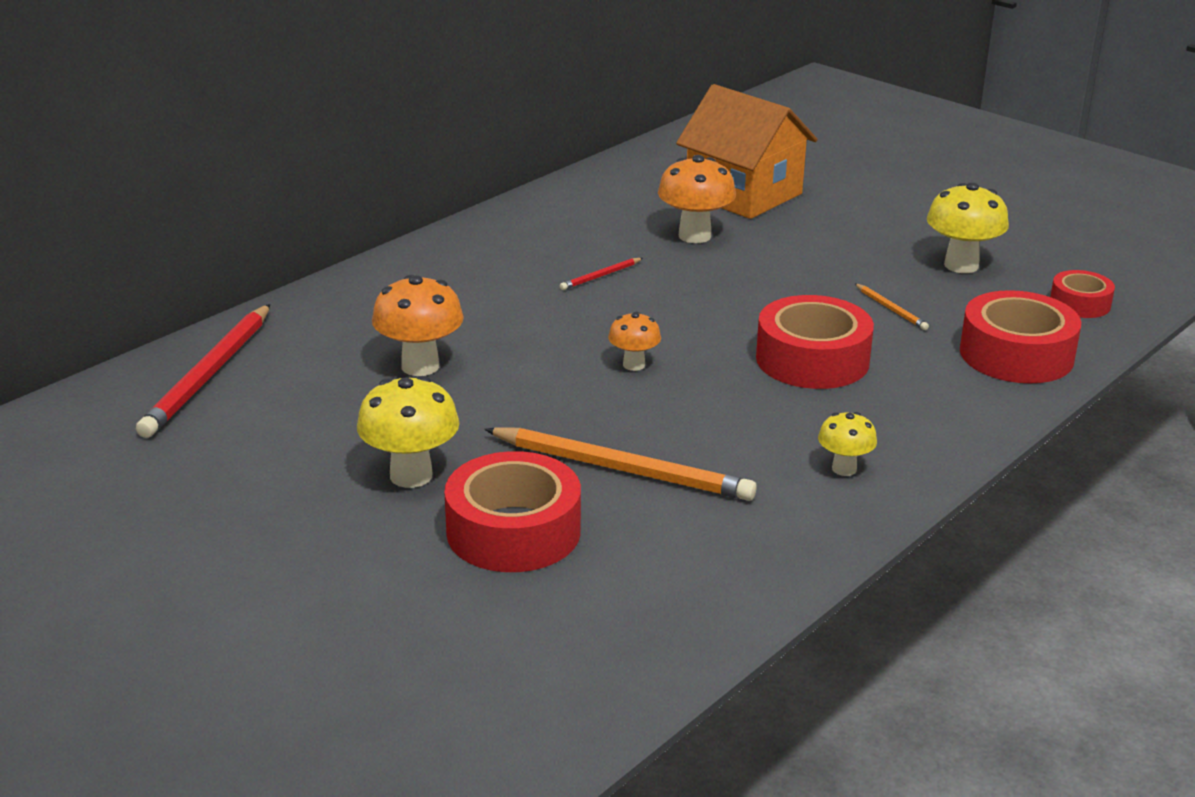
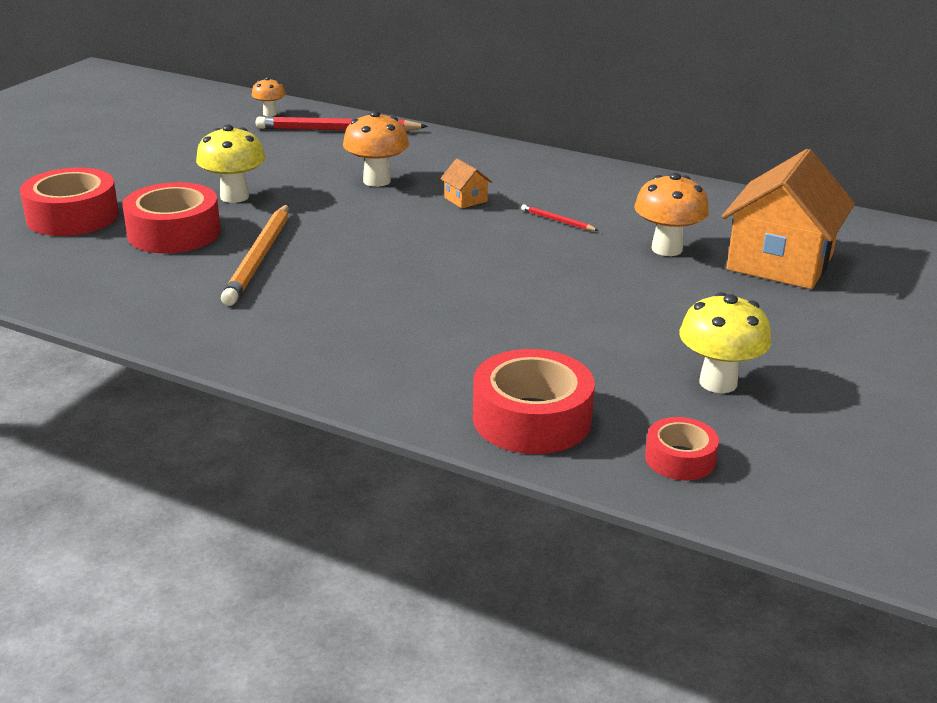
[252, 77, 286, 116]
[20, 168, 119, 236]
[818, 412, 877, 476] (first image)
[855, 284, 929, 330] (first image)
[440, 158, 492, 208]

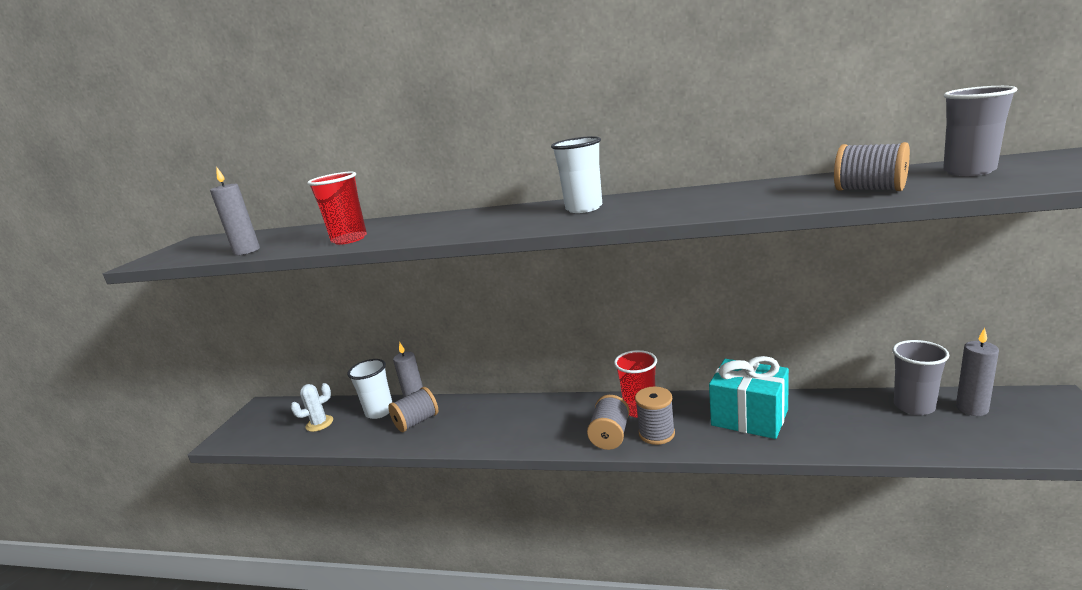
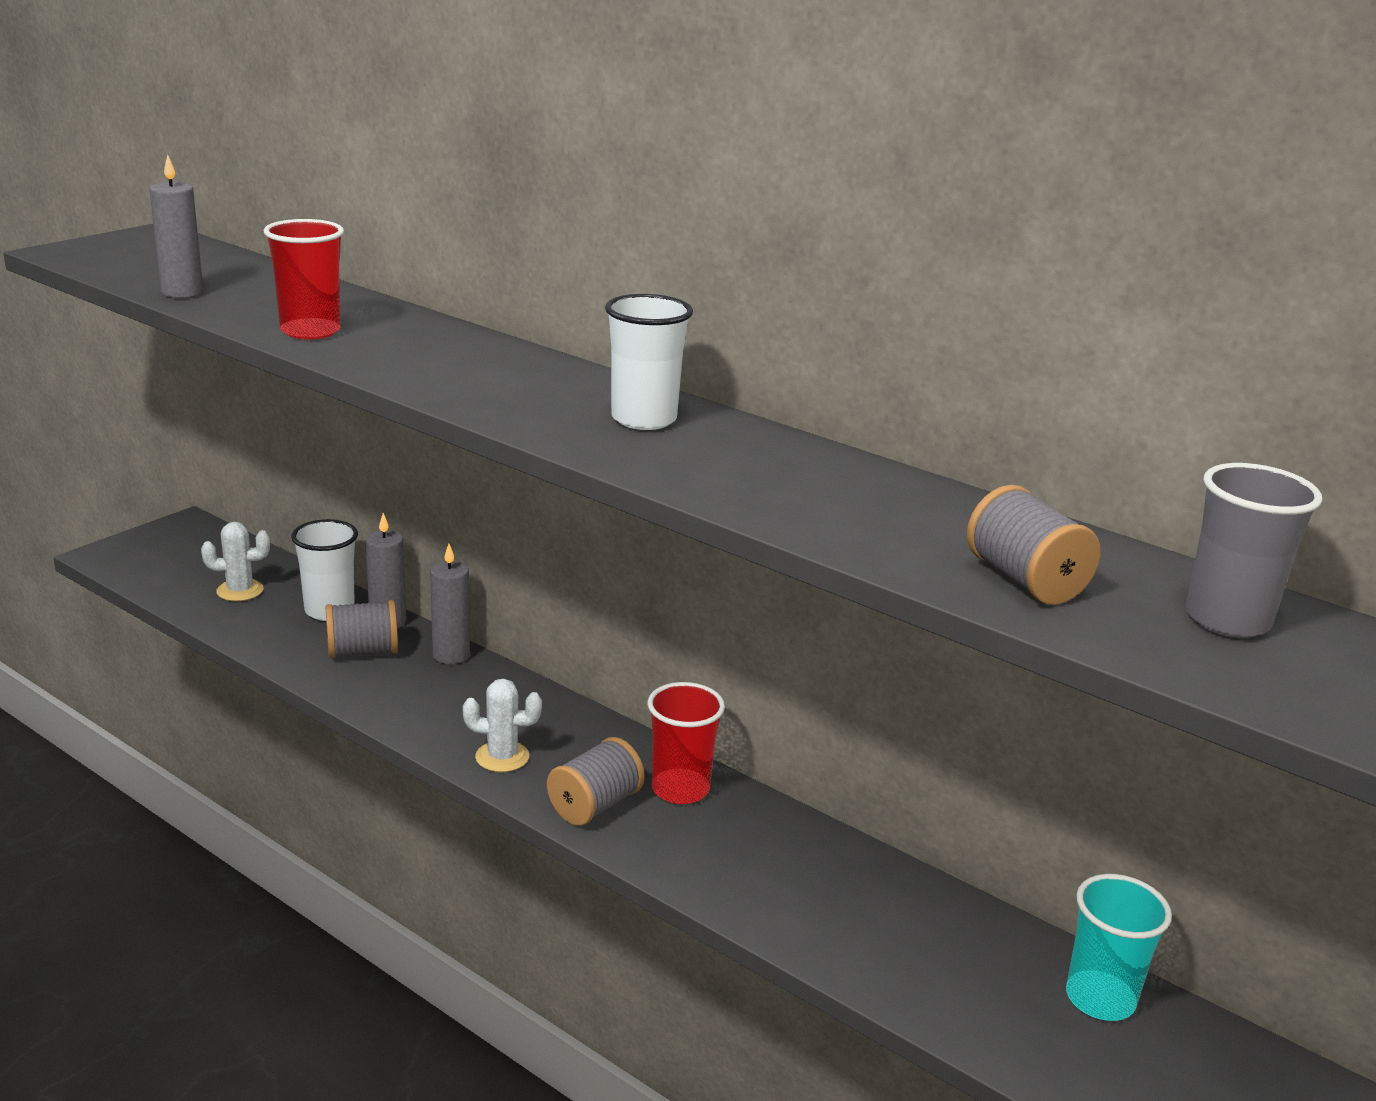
[635, 386, 675, 445] (first image)
[709, 356, 789, 439] (first image)
[1066, 874, 1172, 1021]
[430, 544, 470, 664]
[463, 679, 542, 772]

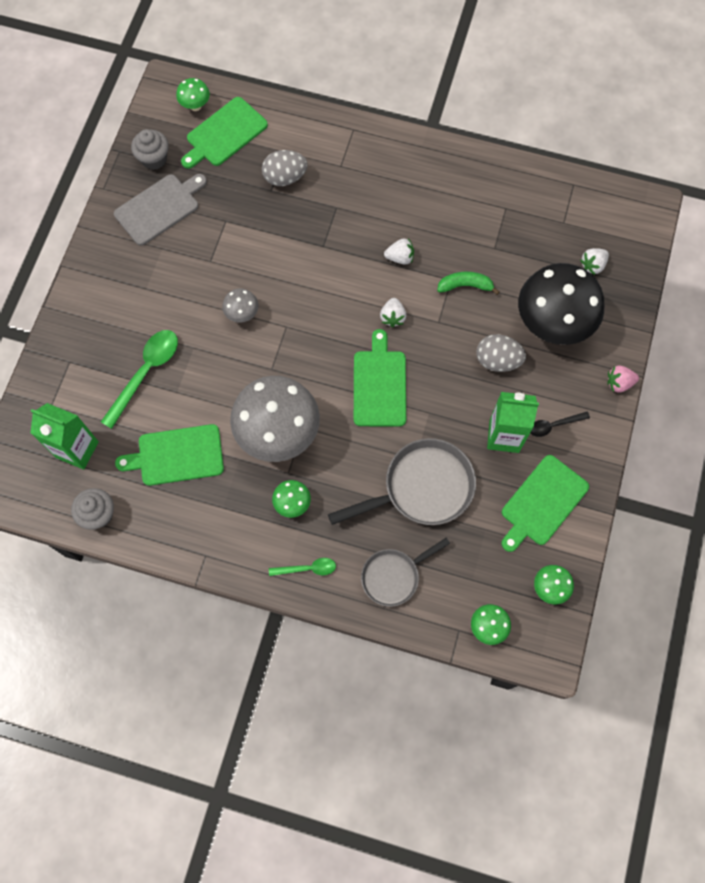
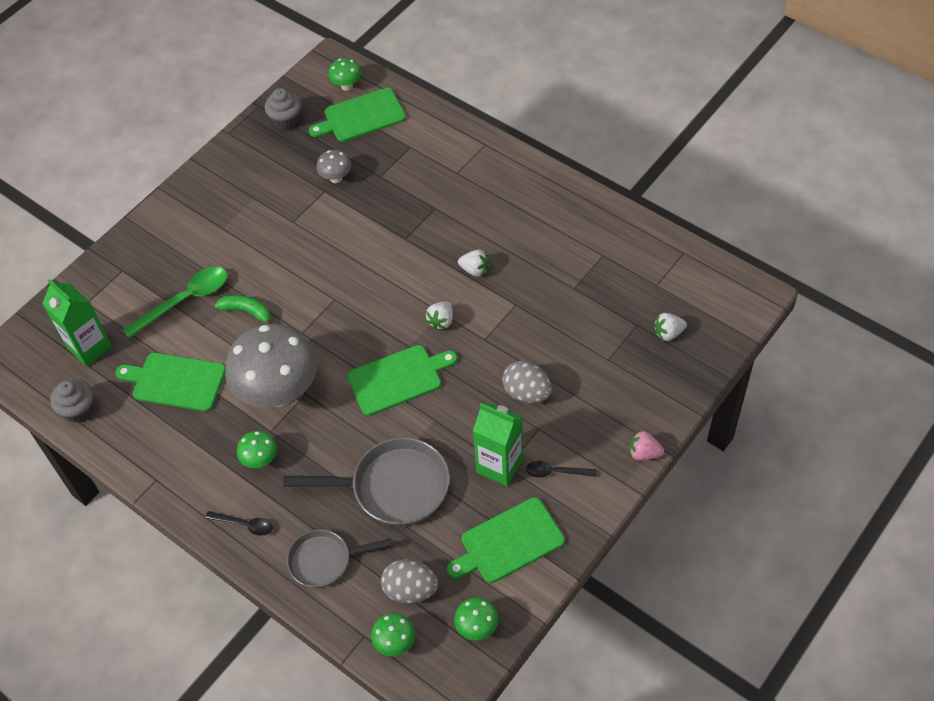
[114, 174, 207, 246] (first image)
[316, 150, 351, 183]
[381, 559, 438, 604]
[205, 511, 273, 536]
[347, 345, 457, 416]
[214, 295, 271, 324]
[518, 263, 604, 345] (first image)

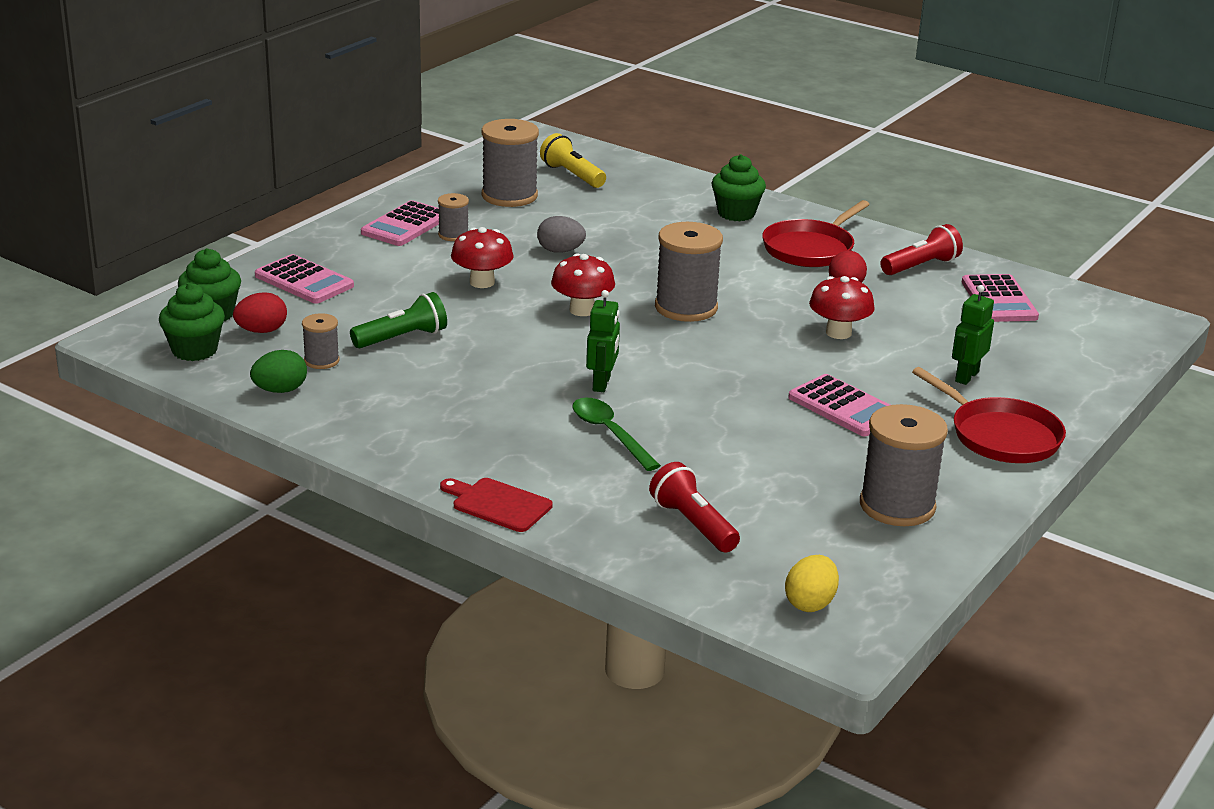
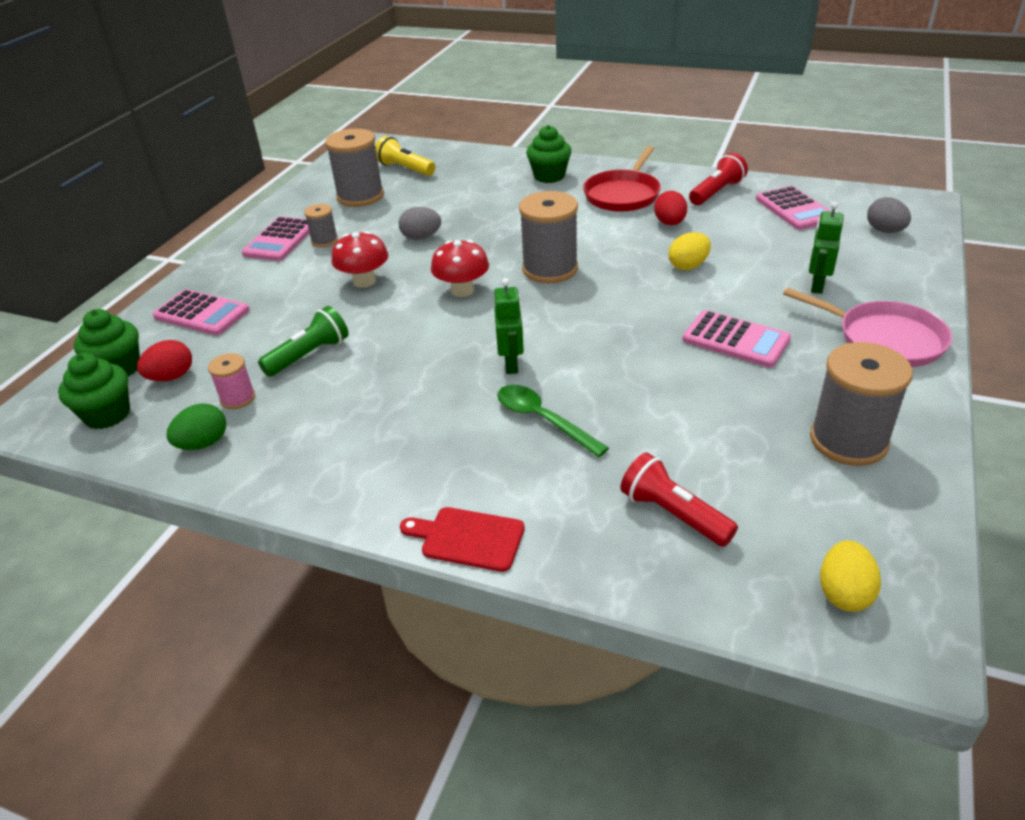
[208, 353, 255, 409]
[669, 232, 711, 270]
[783, 287, 952, 367]
[867, 197, 911, 233]

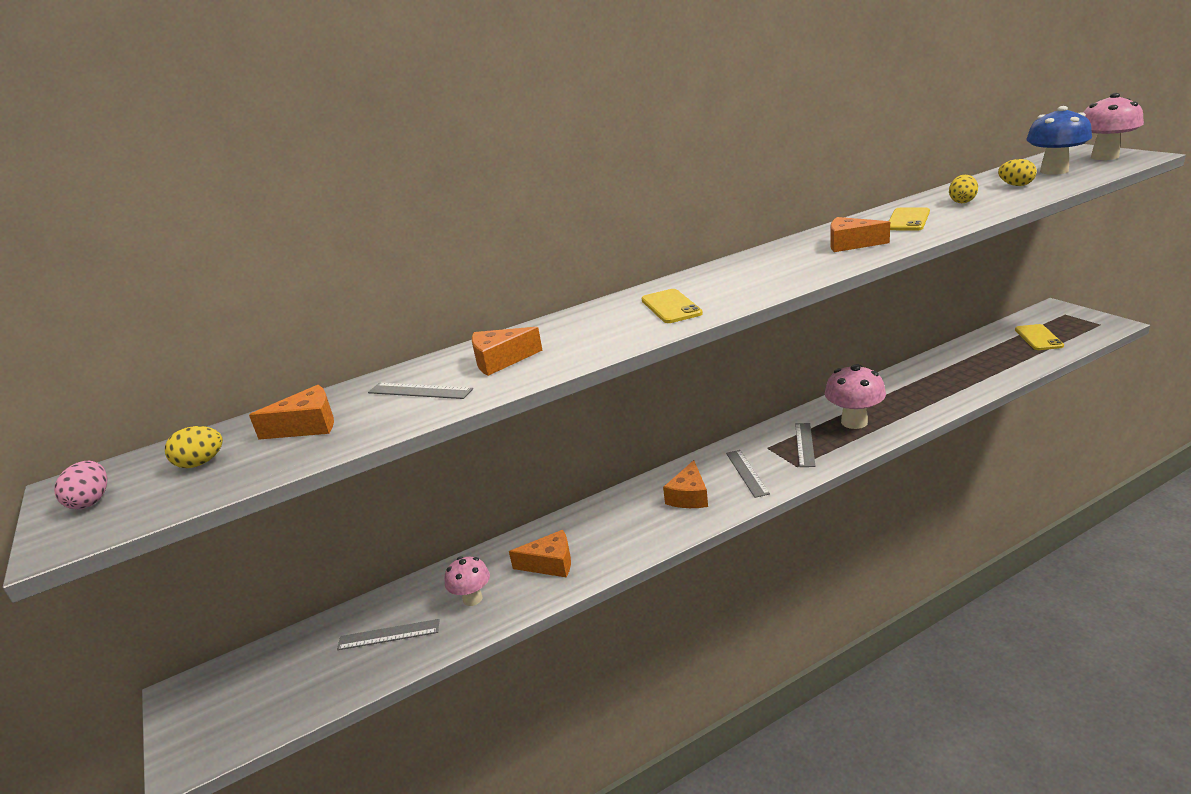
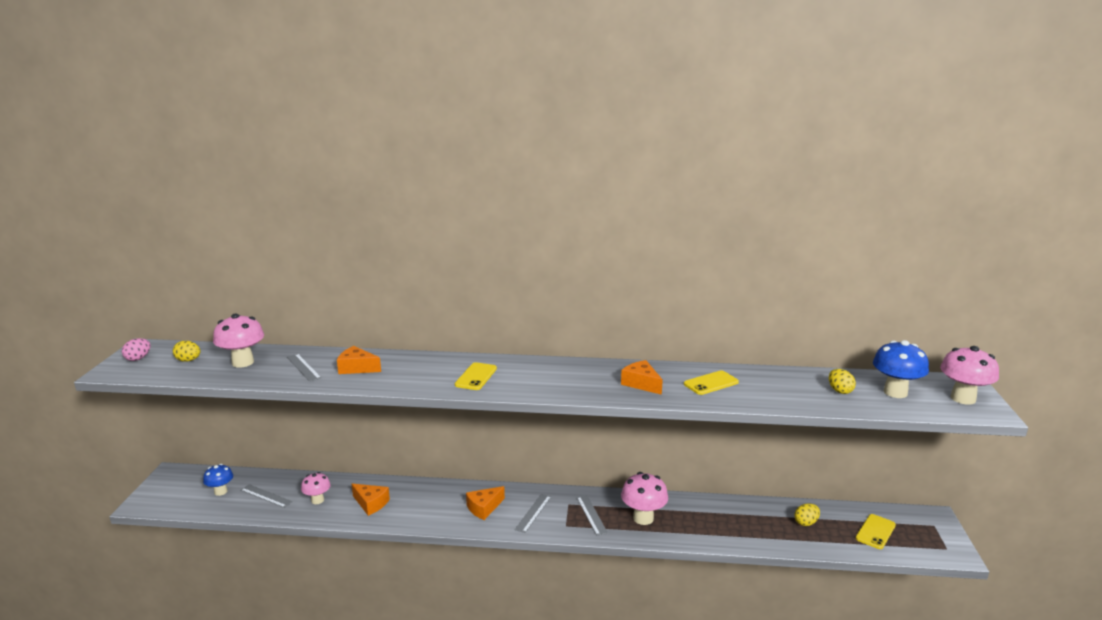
[213, 313, 264, 368]
[577, 495, 608, 536]
[795, 503, 820, 526]
[203, 464, 233, 496]

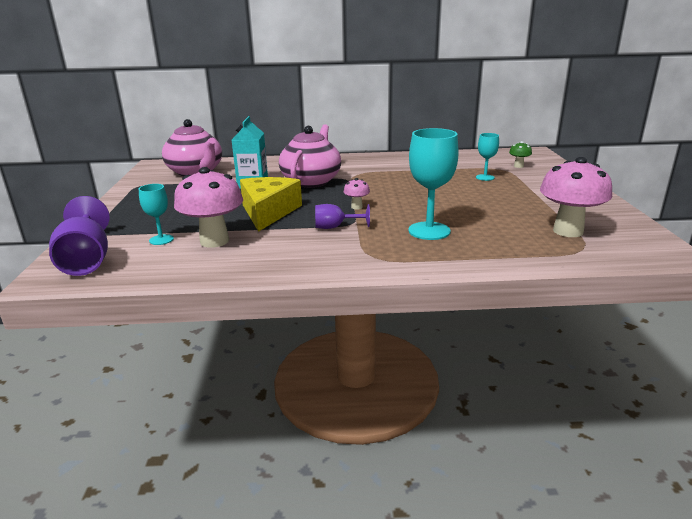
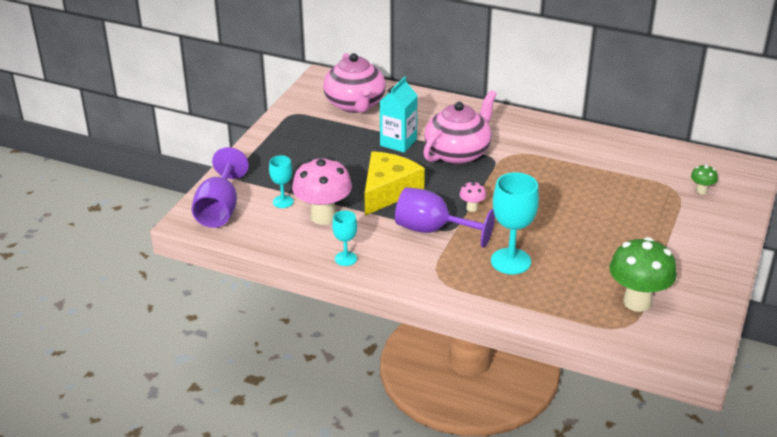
[395, 187, 495, 248]
[332, 210, 357, 266]
[609, 237, 677, 312]

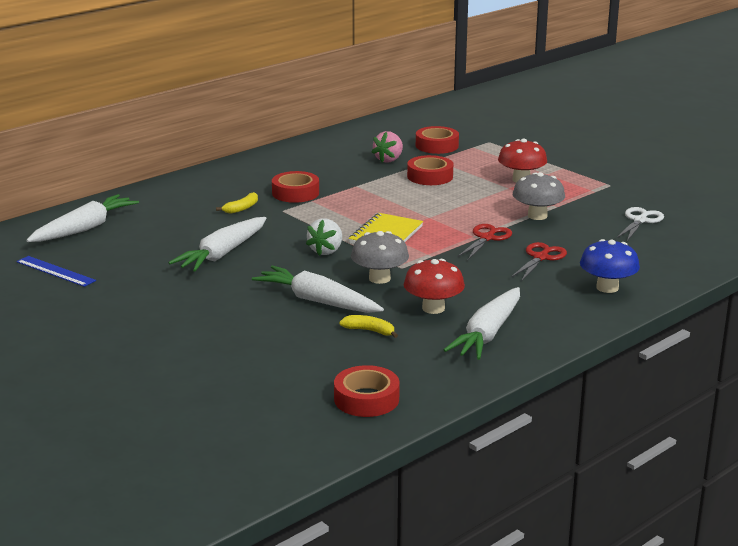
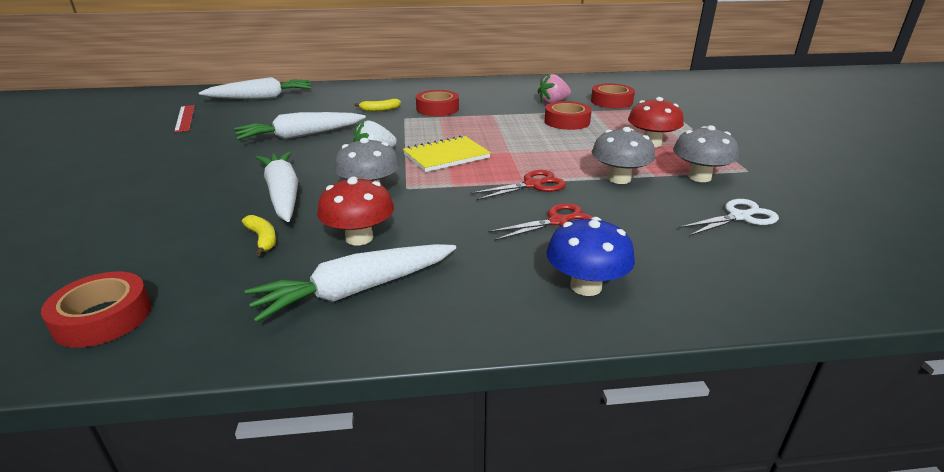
[174, 105, 195, 132]
[673, 125, 739, 182]

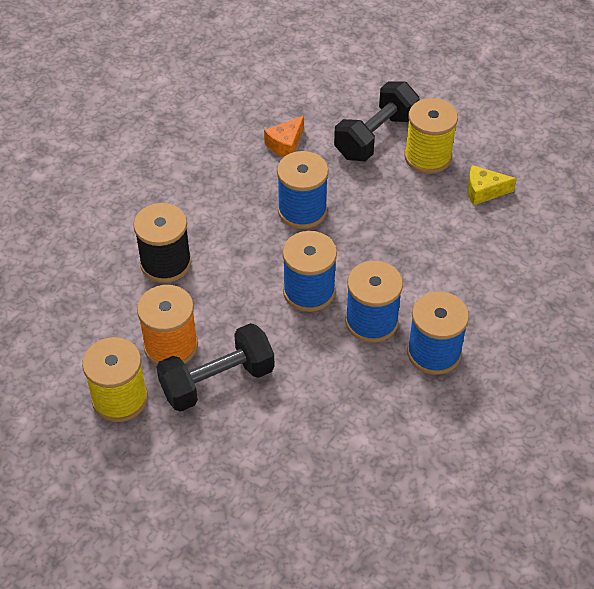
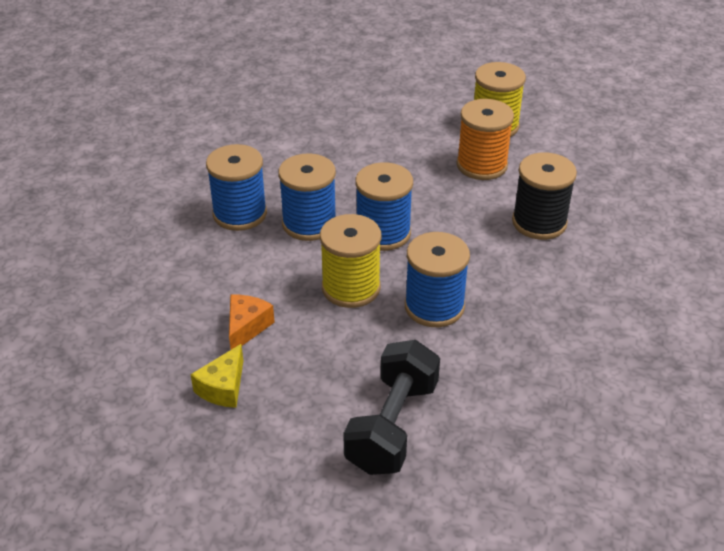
[156, 323, 275, 412] (first image)
[229, 295, 275, 349]
[320, 214, 382, 308]
[190, 344, 243, 408]

